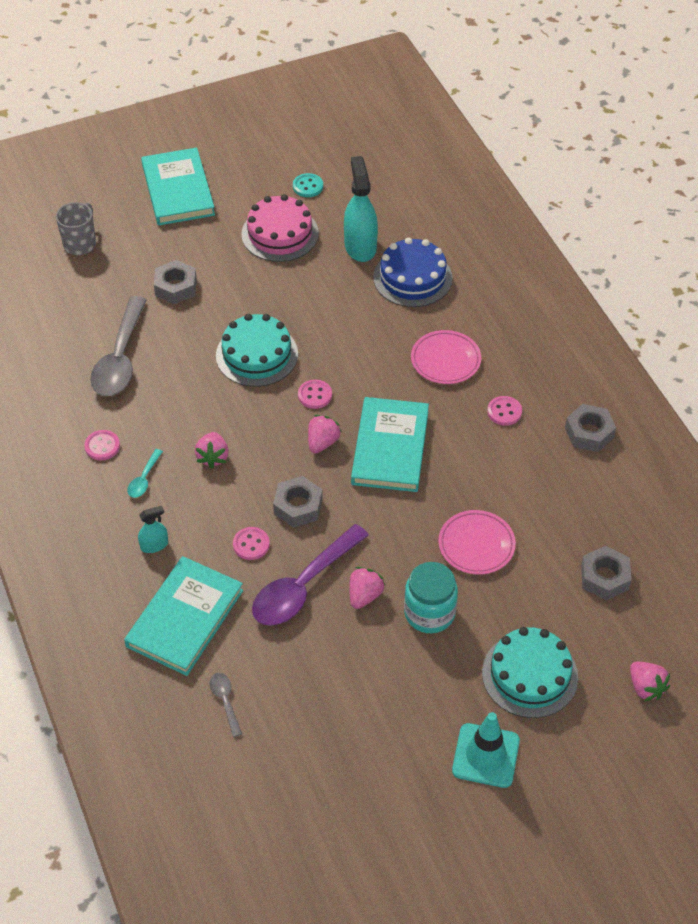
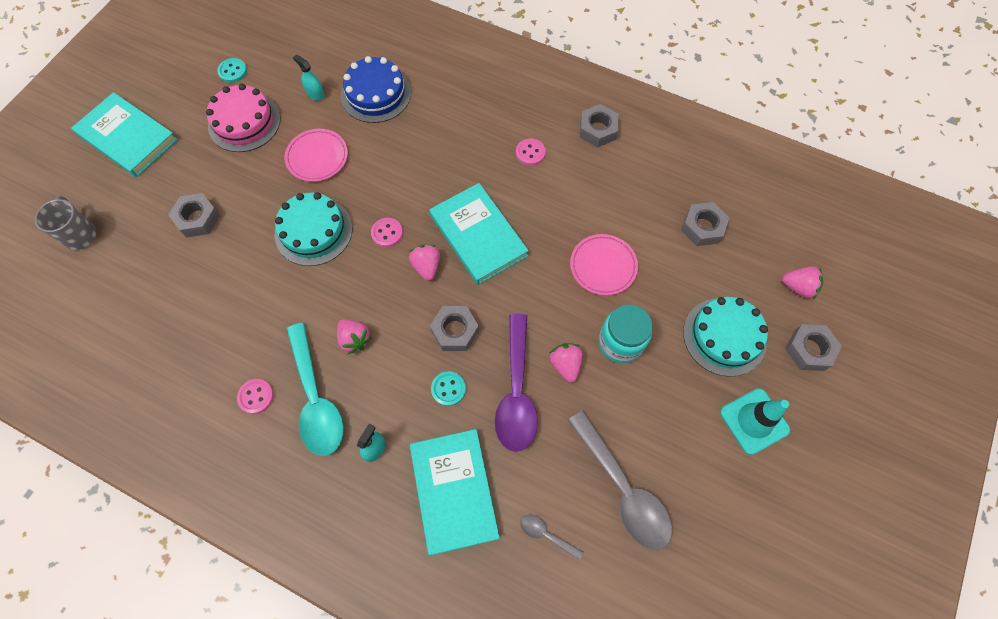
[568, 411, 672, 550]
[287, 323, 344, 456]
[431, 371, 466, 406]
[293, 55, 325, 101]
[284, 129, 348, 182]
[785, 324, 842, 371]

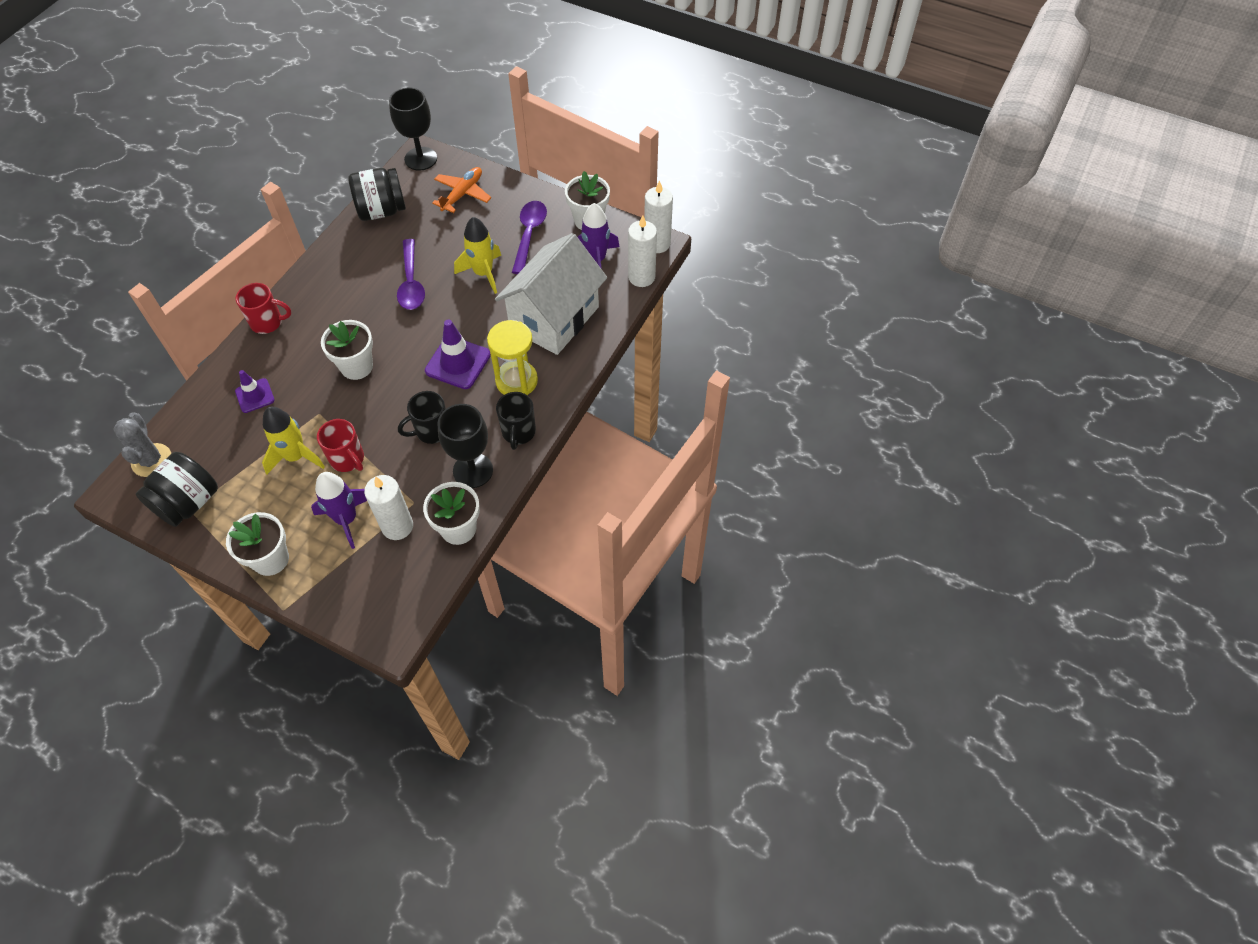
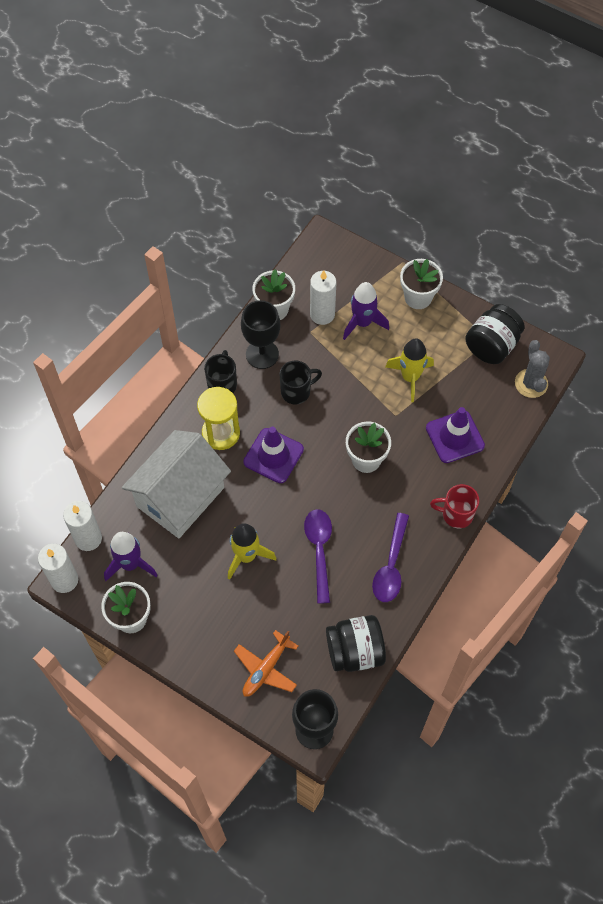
[426, 407, 485, 463]
[317, 419, 364, 472] (first image)
[372, 513, 409, 602]

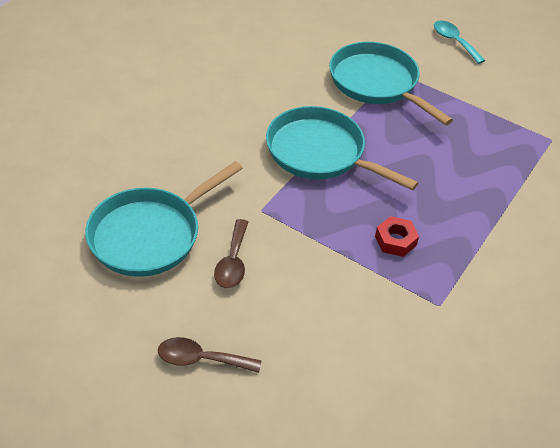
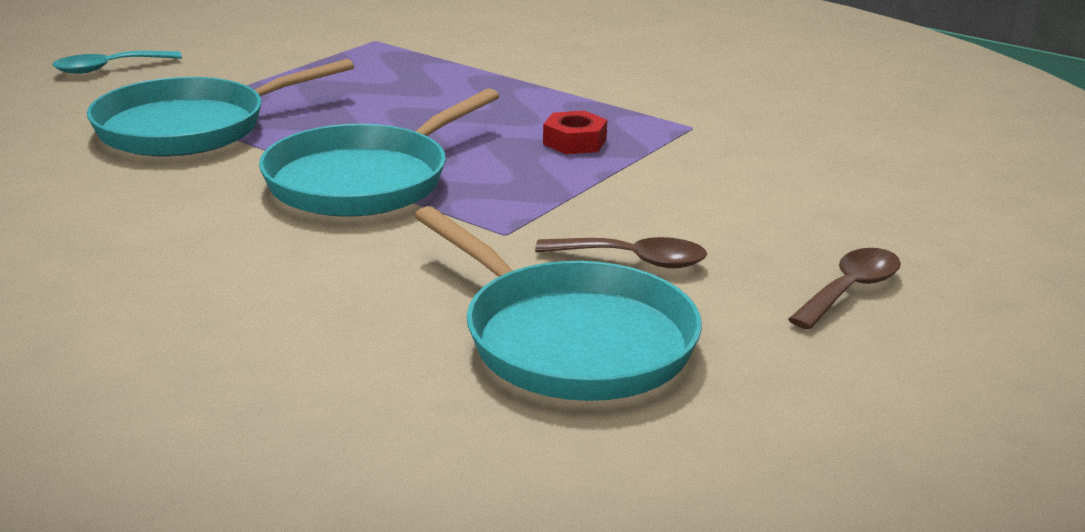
[788, 248, 901, 330]

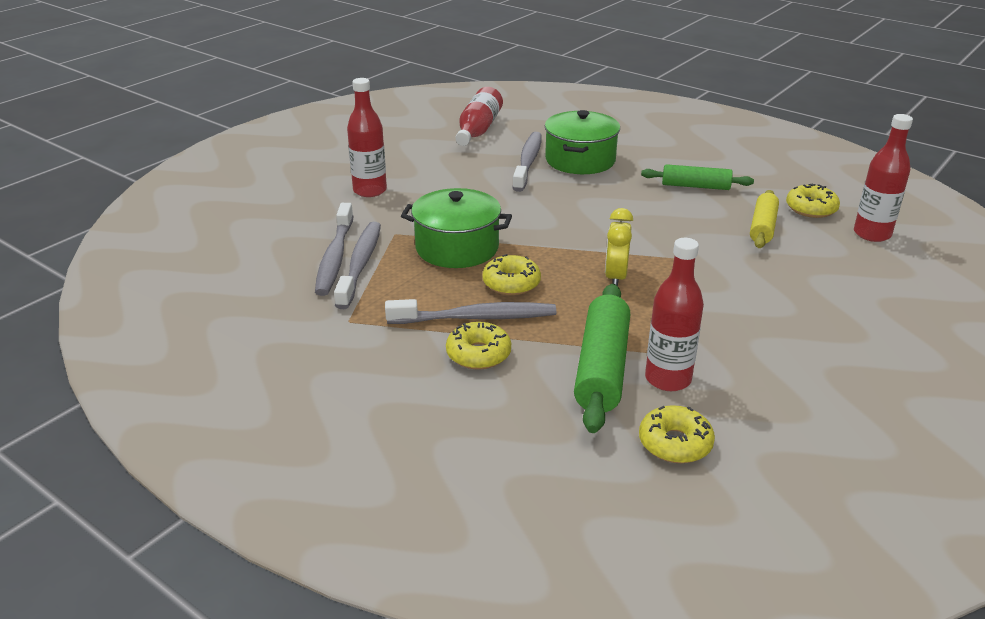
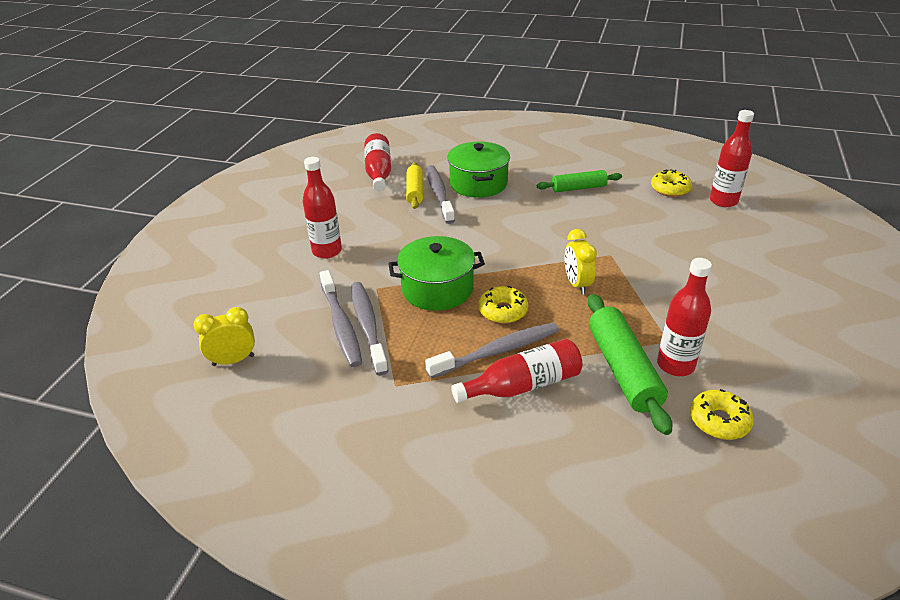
[451, 339, 582, 403]
[406, 162, 423, 209]
[193, 307, 255, 366]

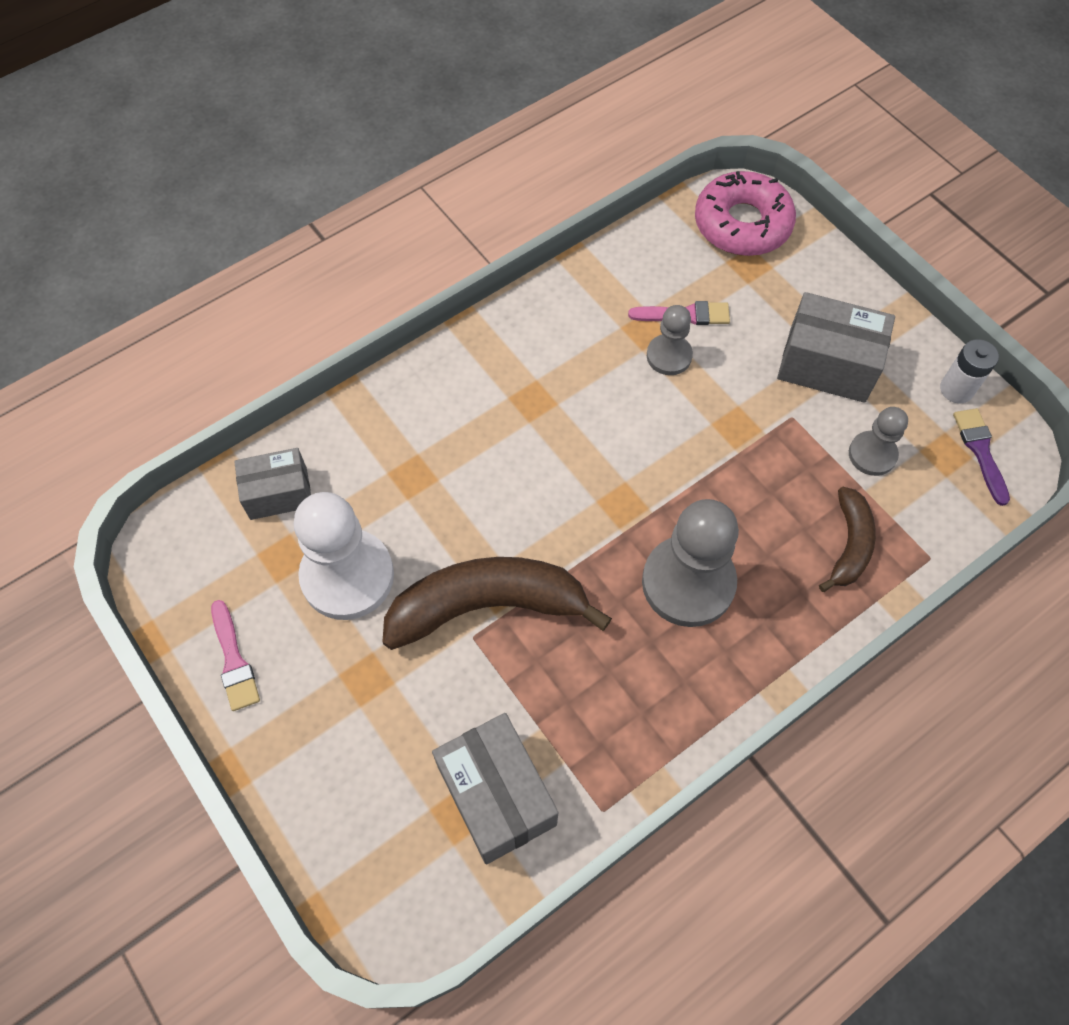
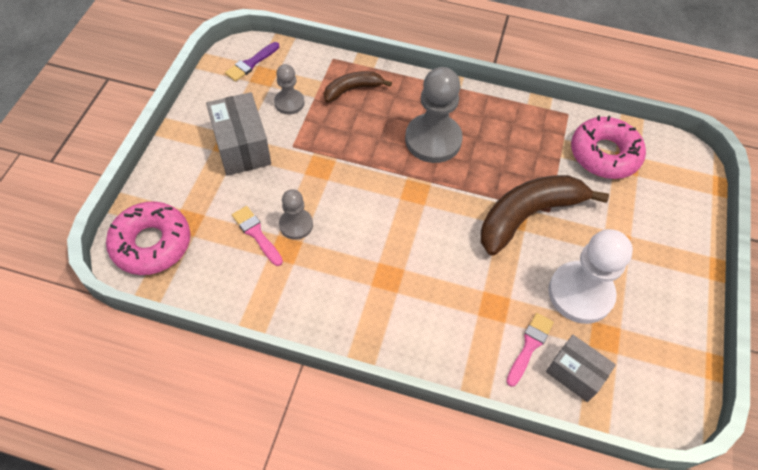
[506, 313, 554, 387]
[481, 175, 609, 255]
[571, 115, 646, 179]
[940, 339, 999, 403] (first image)

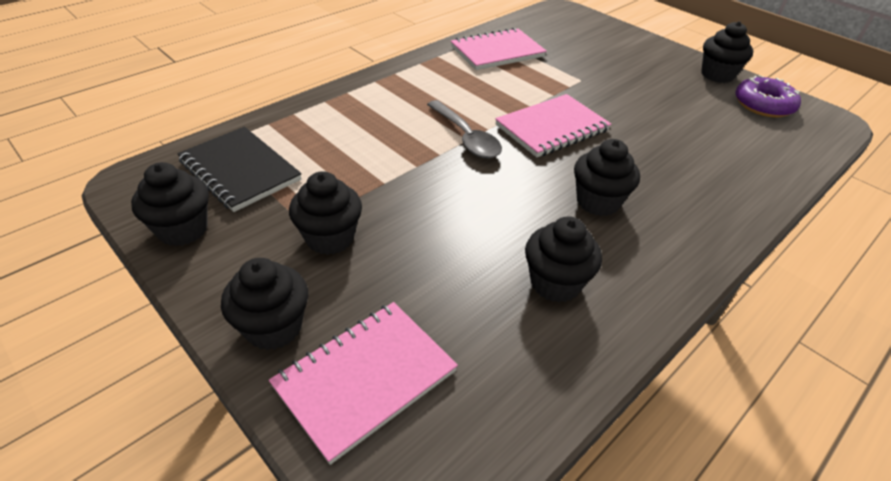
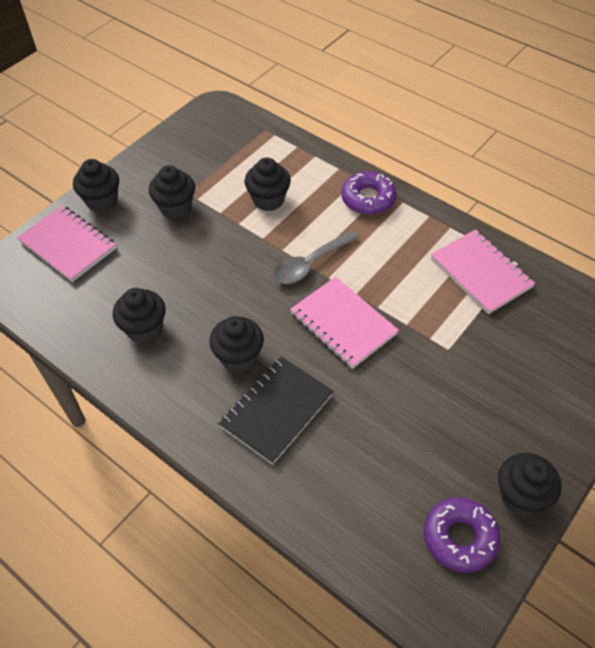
[244, 158, 291, 211]
[219, 357, 334, 465]
[341, 171, 396, 215]

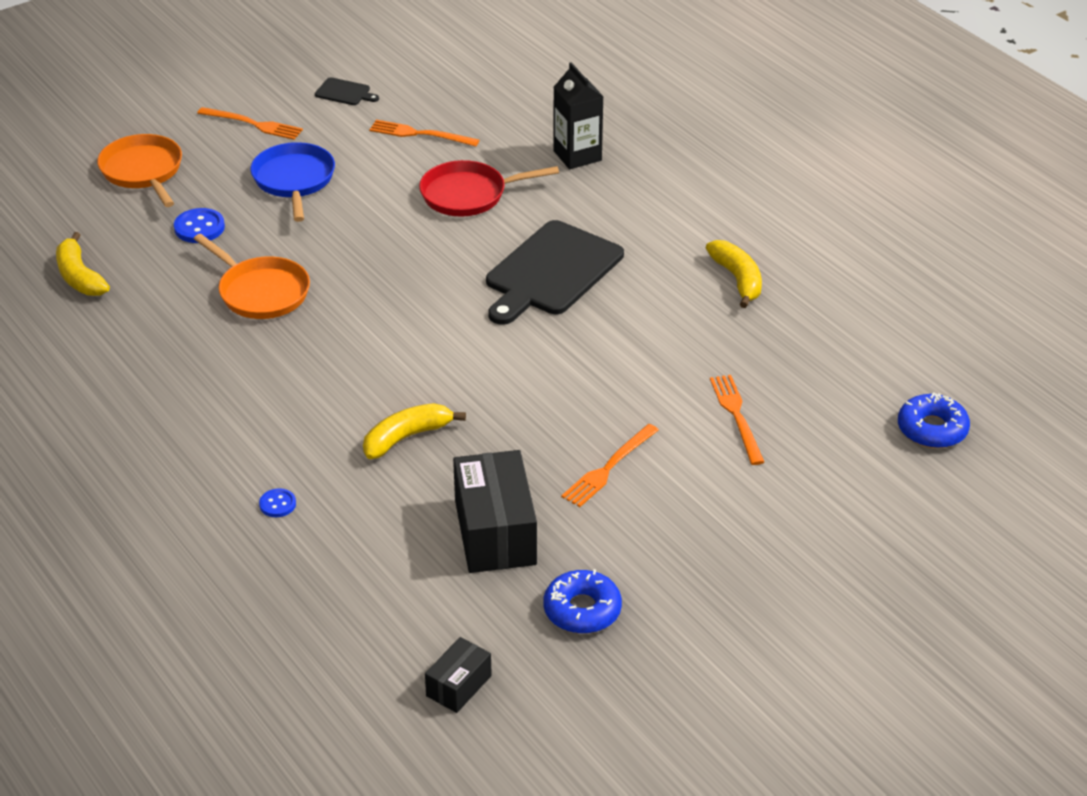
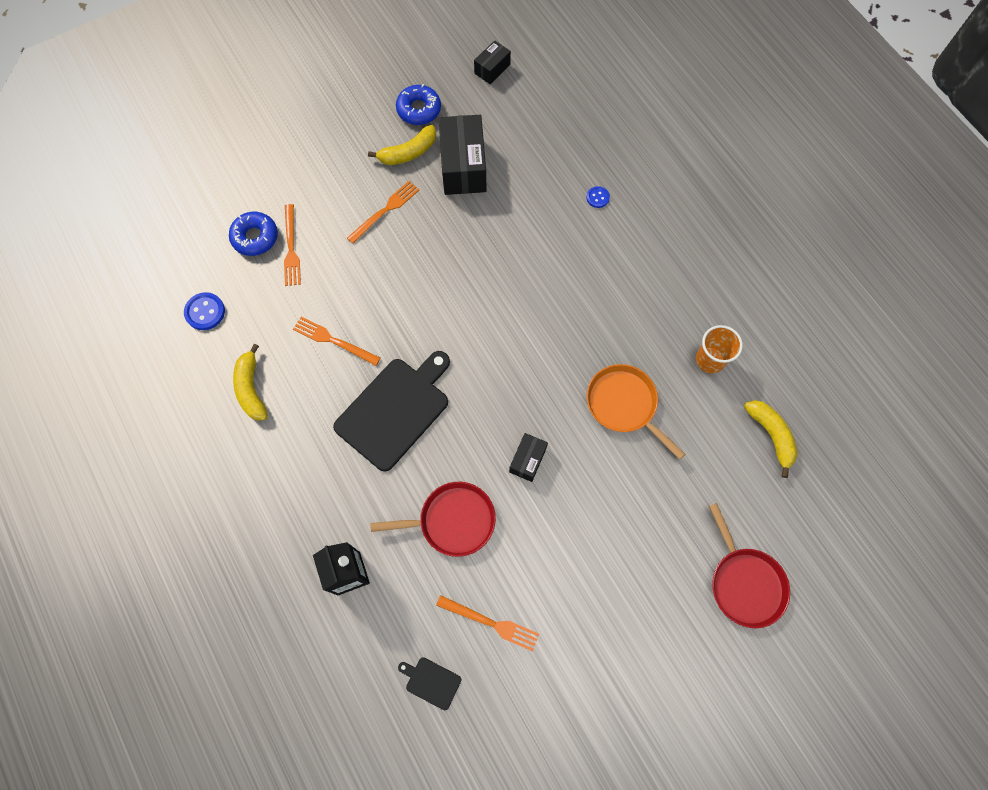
[709, 503, 790, 628]
[184, 292, 225, 330]
[293, 317, 381, 366]
[250, 142, 335, 222] (first image)
[398, 657, 461, 710]
[368, 125, 436, 165]
[229, 212, 278, 256]
[509, 433, 548, 482]
[696, 325, 743, 373]

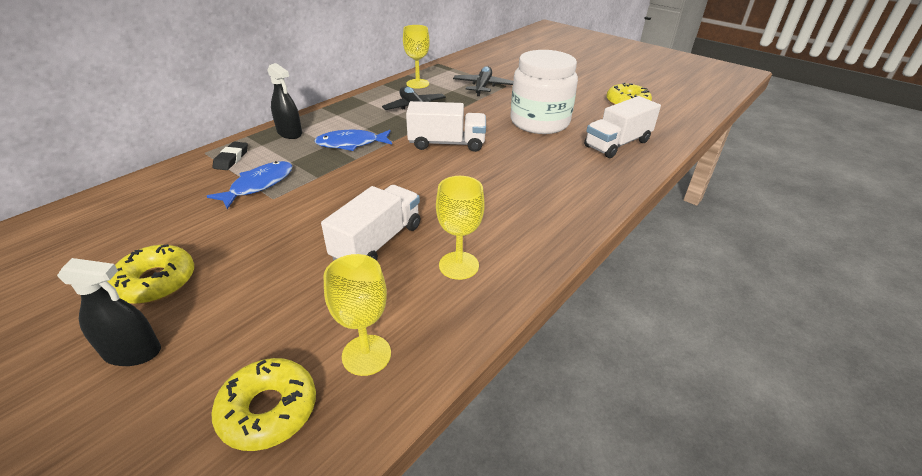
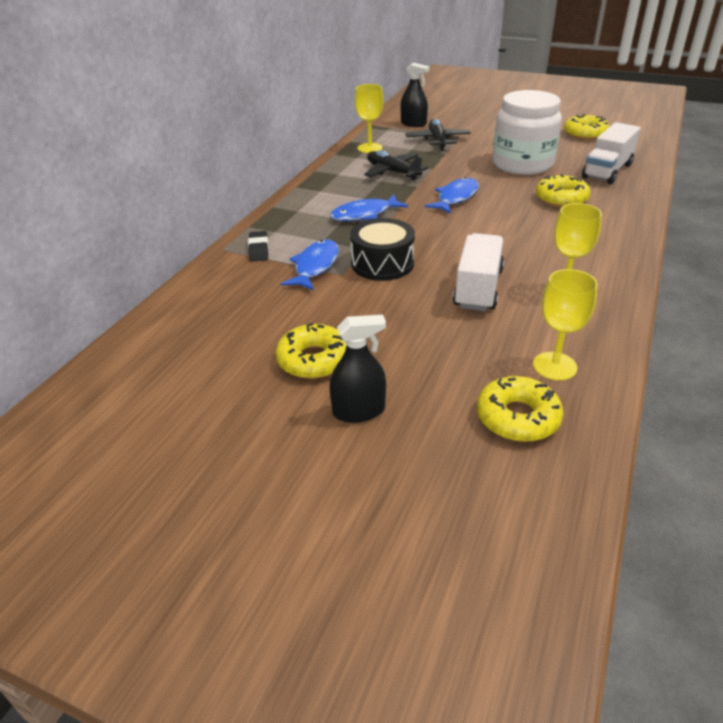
[401, 63, 430, 127]
[425, 177, 479, 214]
[350, 218, 415, 281]
[536, 174, 591, 207]

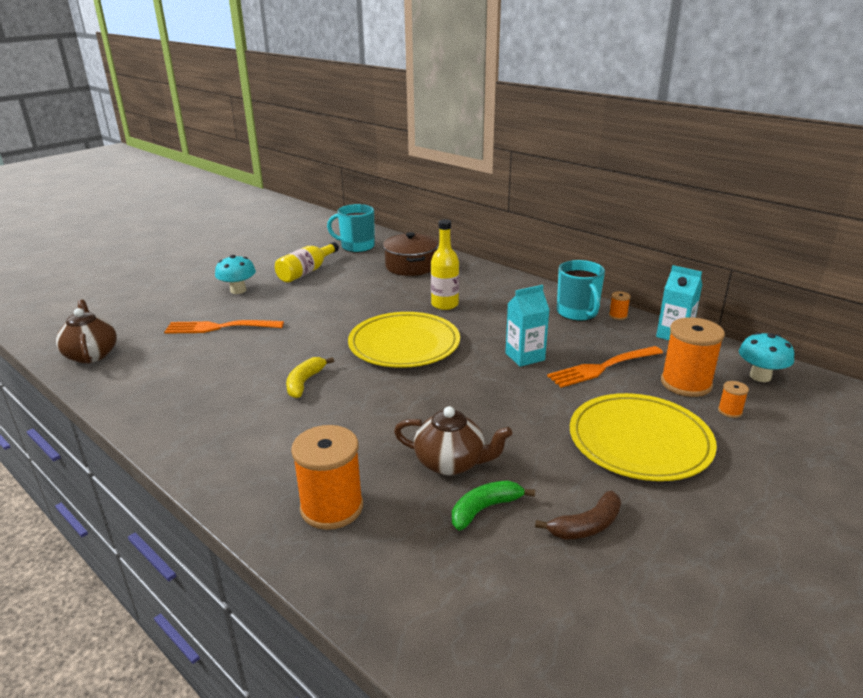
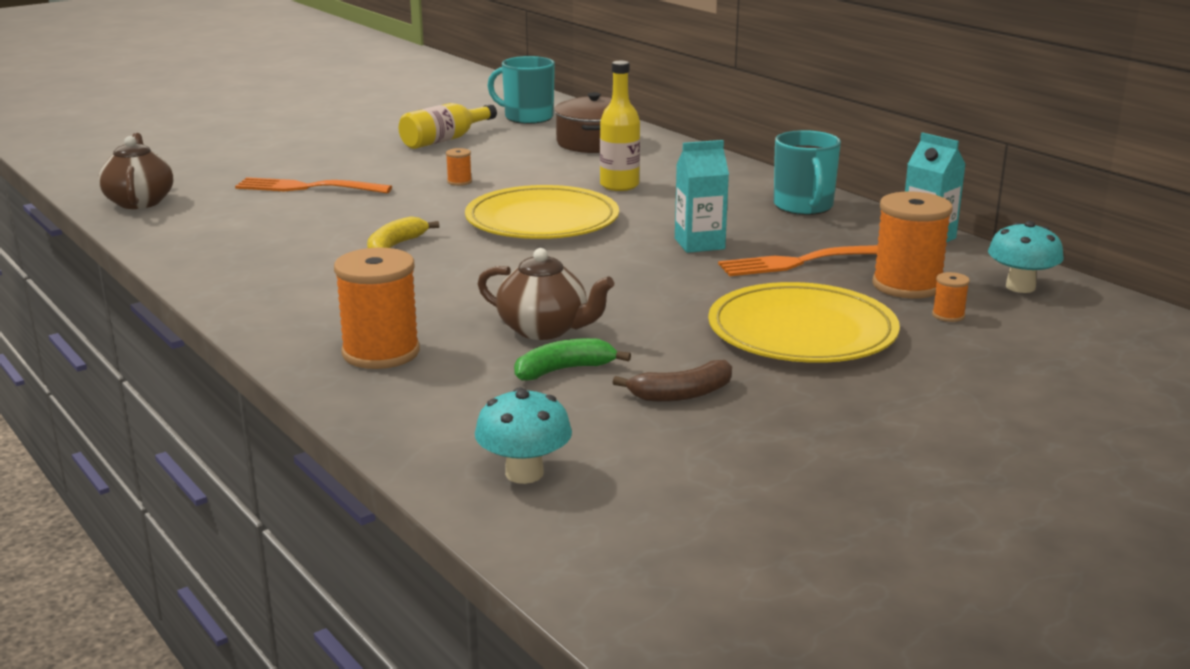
[475, 387, 572, 484]
[446, 148, 472, 186]

